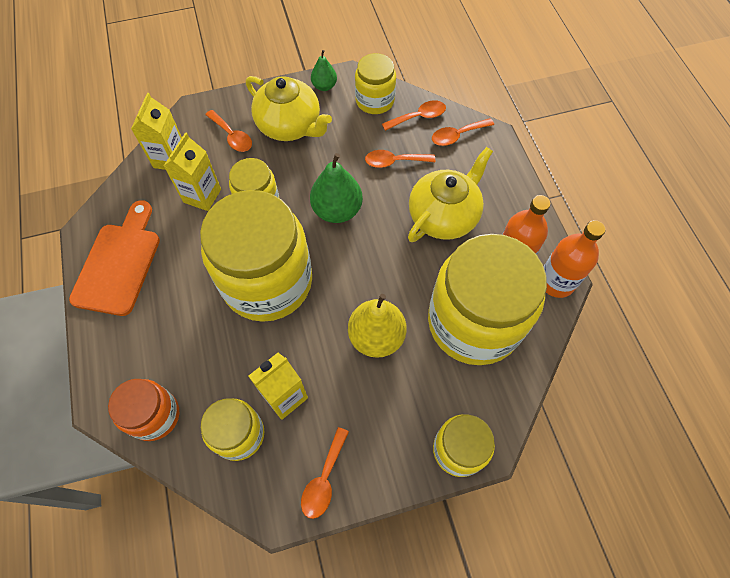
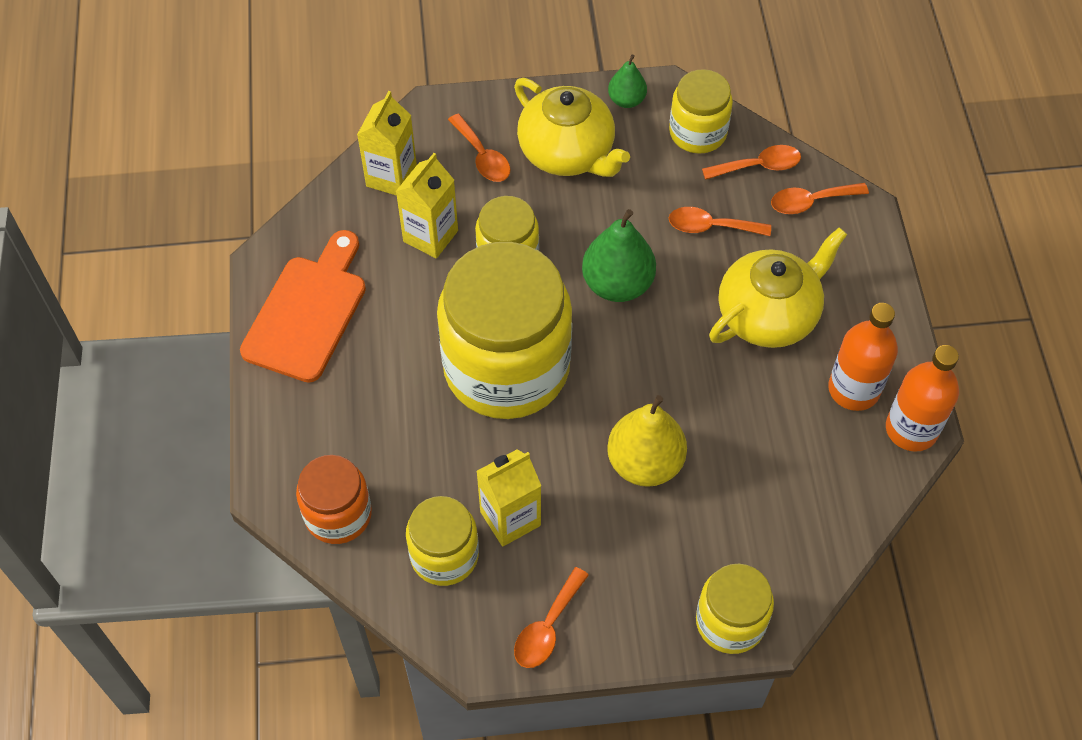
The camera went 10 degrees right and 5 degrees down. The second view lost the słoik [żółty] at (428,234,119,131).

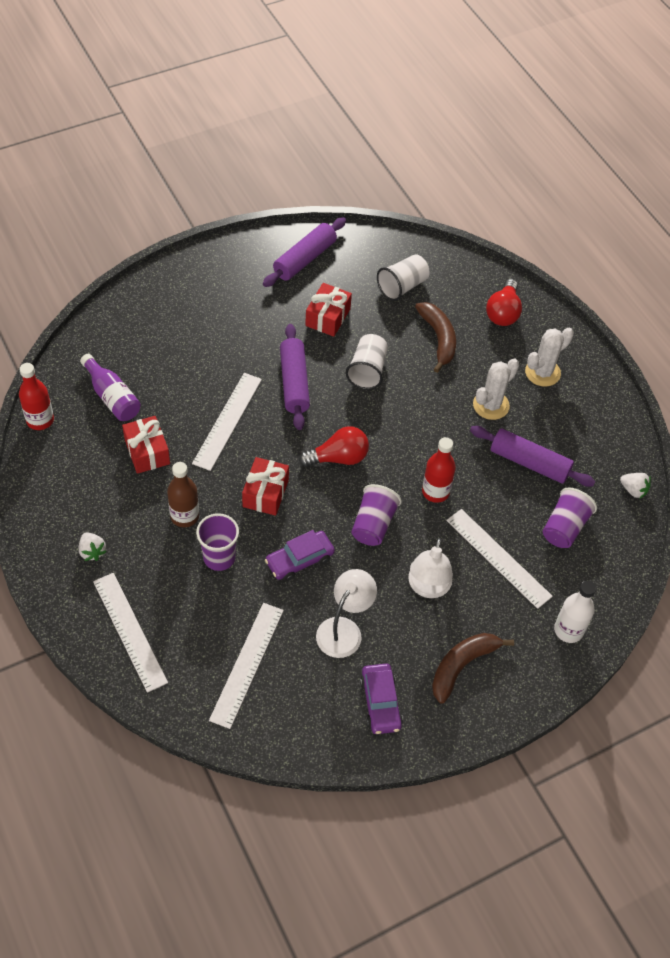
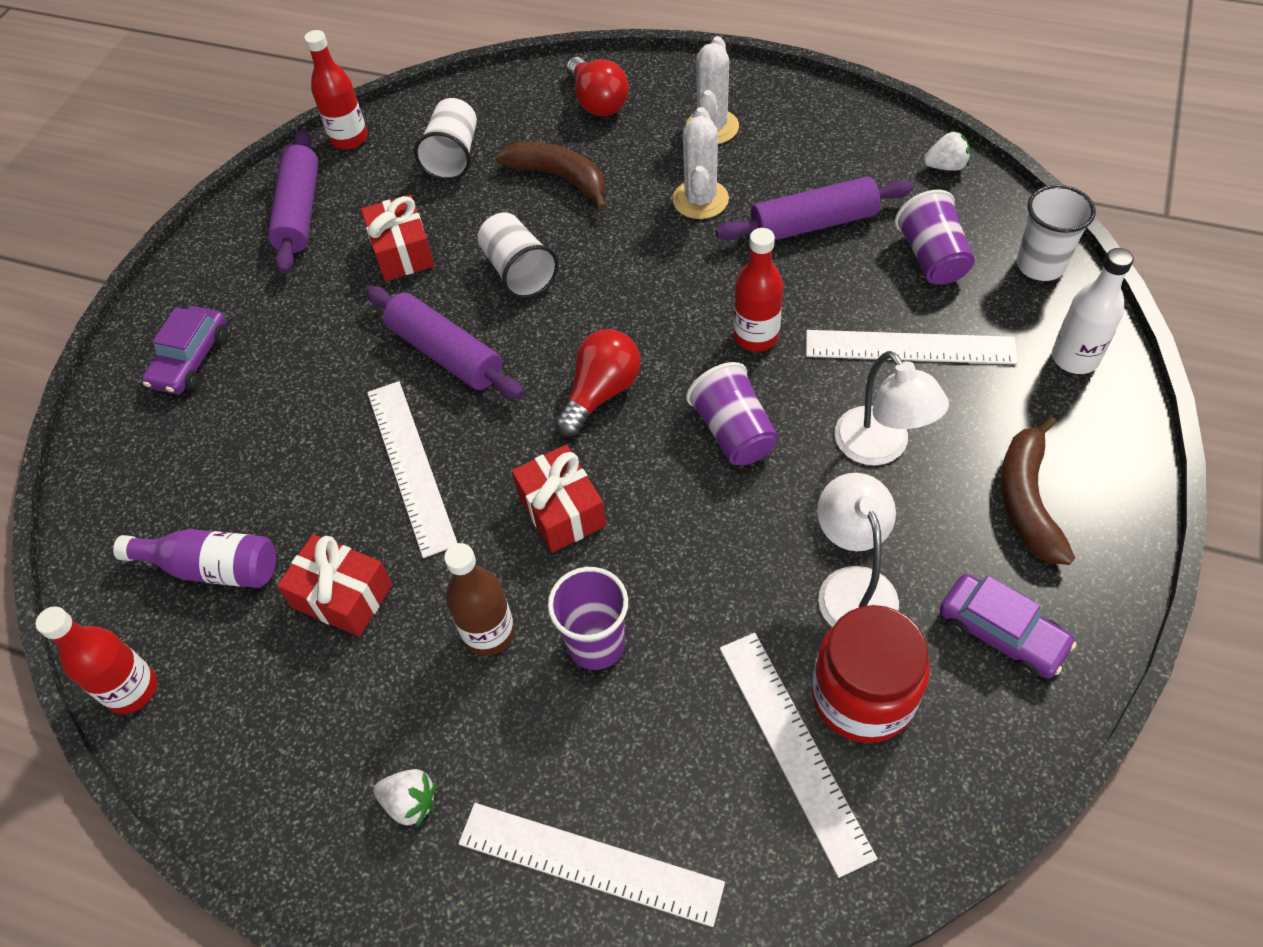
The camera went 35 degrees left and 0 degrees up. The samochód [fioletowy] ended up elsewhere, having gone from (265,530,70,51) to (142,306,86,88). The second view gained the butelka [czerwony] at (304,30,64,120). The second view gained the szklanka [biały] at (1017,185,79,96). The second view gained the słoik [czerwony] at (812,605,118,138).

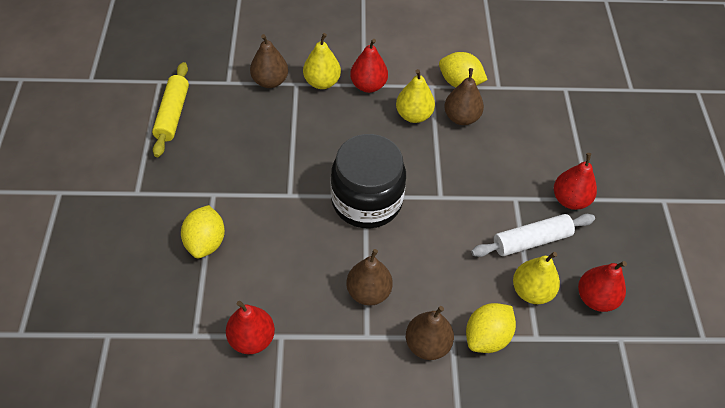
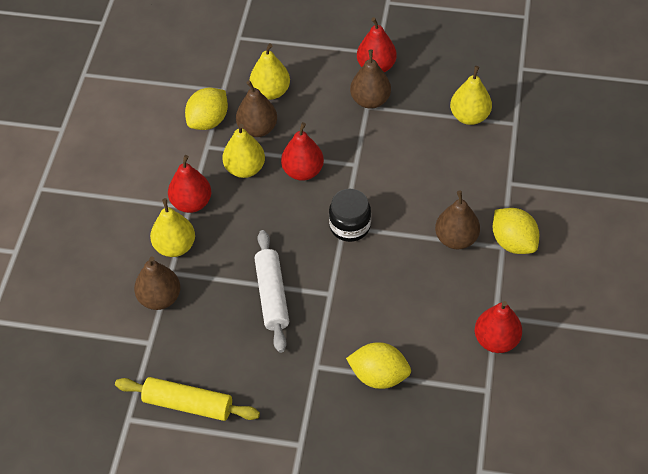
The camera went 75 degrees left and 0 degrees up. The size of the słoik [czarny] at (331,134,75,95) changed by a factor of 0.55. The wałek do ciasta [biały] ended up elsewhere, having gone from (471,214,124,43) to (254,230,35,123). The gruszka [czerwony] ended up elsewhere, having gone from (578,261,49,51) to (281,122,43,59). The cytryna [żółty] ended up elsewhere, having gone from (466,303,50,50) to (493,208,46,46). The gruszka [brązowy] ended up elsewhere, having gone from (406,306,48,54) to (350,49,41,60). The second view gained the gruszka [żółty] at (250,44,40,56).

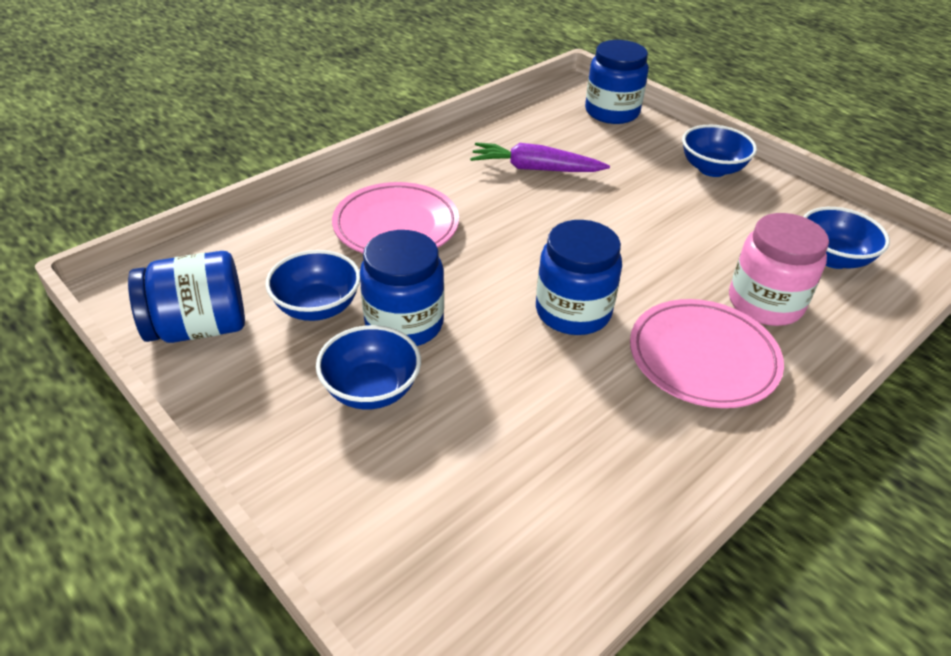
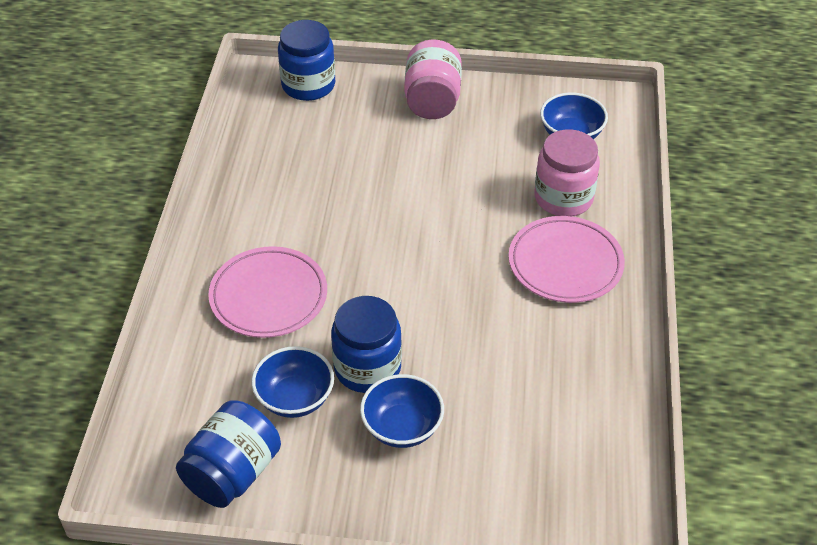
The camera went 40 degrees left and 5 degrees up. Where the miska [niebieski] stood at (682,125,75,52), the słoik [różowy] came to stand at (404,40,58,79). The second view lost the marchewka [fioletowy] at (470,142,140,30). The second view lost the słoik [niebieski] at (536,220,86,115).

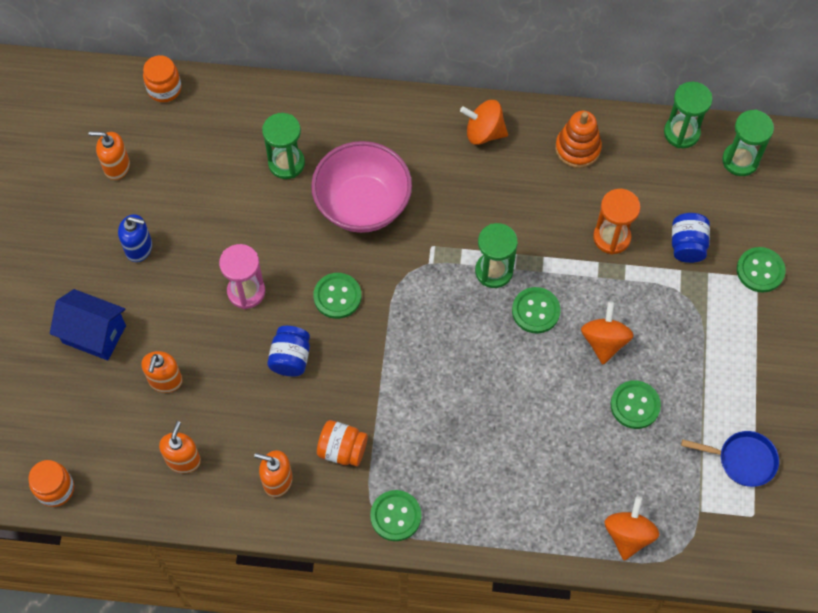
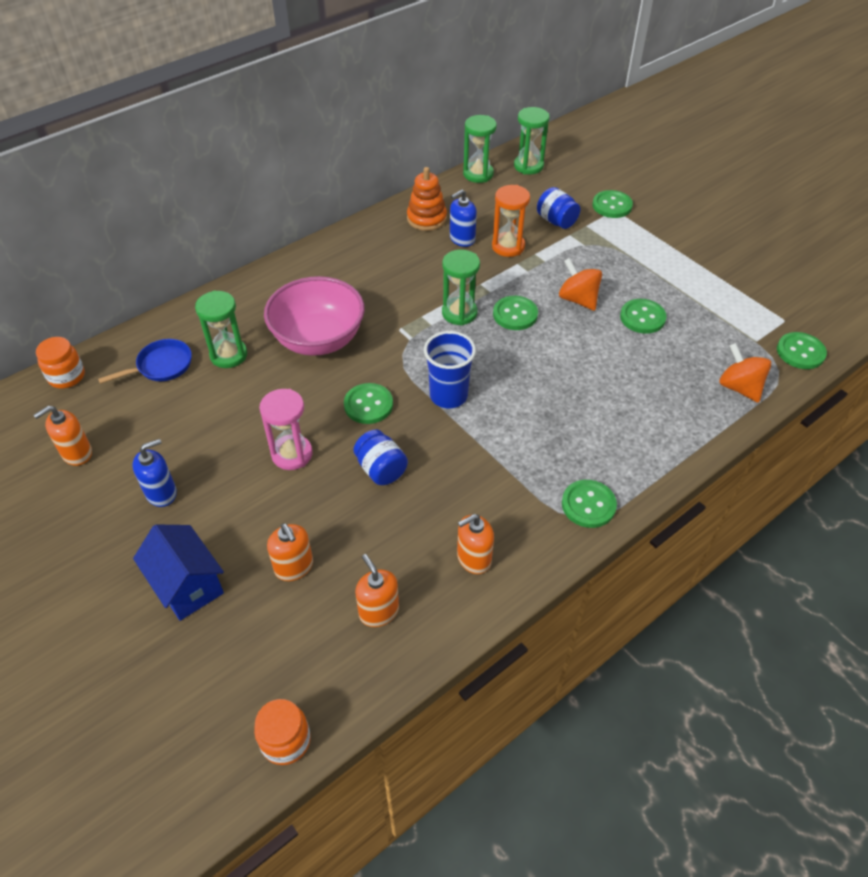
The camera went 45 degrees left and 15 degrees down. The second view lost the bączek [pomarańczowy] at (460,100,48,45). The domek [niebieski] at (50,289,76,72) ended up facing another way, 75 degrees clockwise from before. The second view lost the słoik [pomarańczowy] at (317,420,51,46). The patelnia [niebieski] ended up elsewhere, having gone from (681,431,98,56) to (98,339,94,45). The second view gained the dozownik mydła [niebieski] at (450,189,27,58). The second view gained the szklanka [niebieski] at (424,331,52,77). The second view gained the guzik [zielony] at (777,332,50,37).

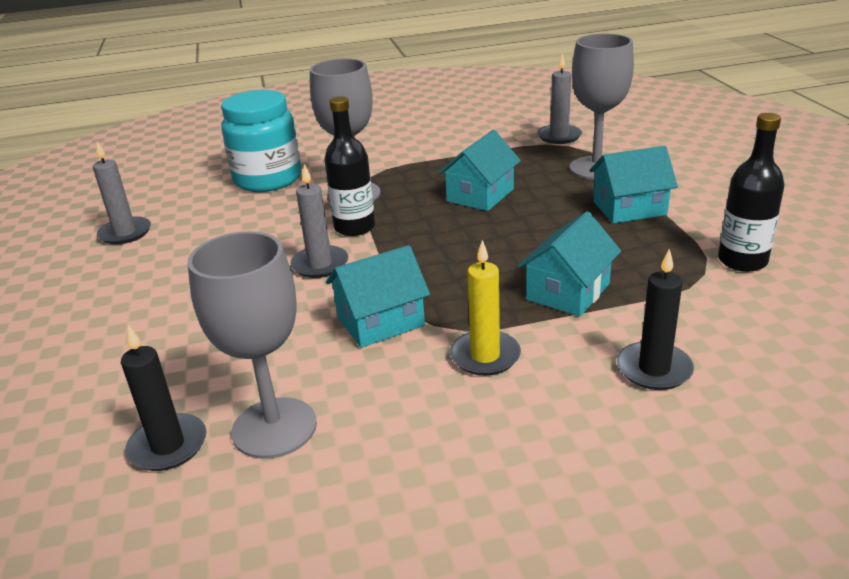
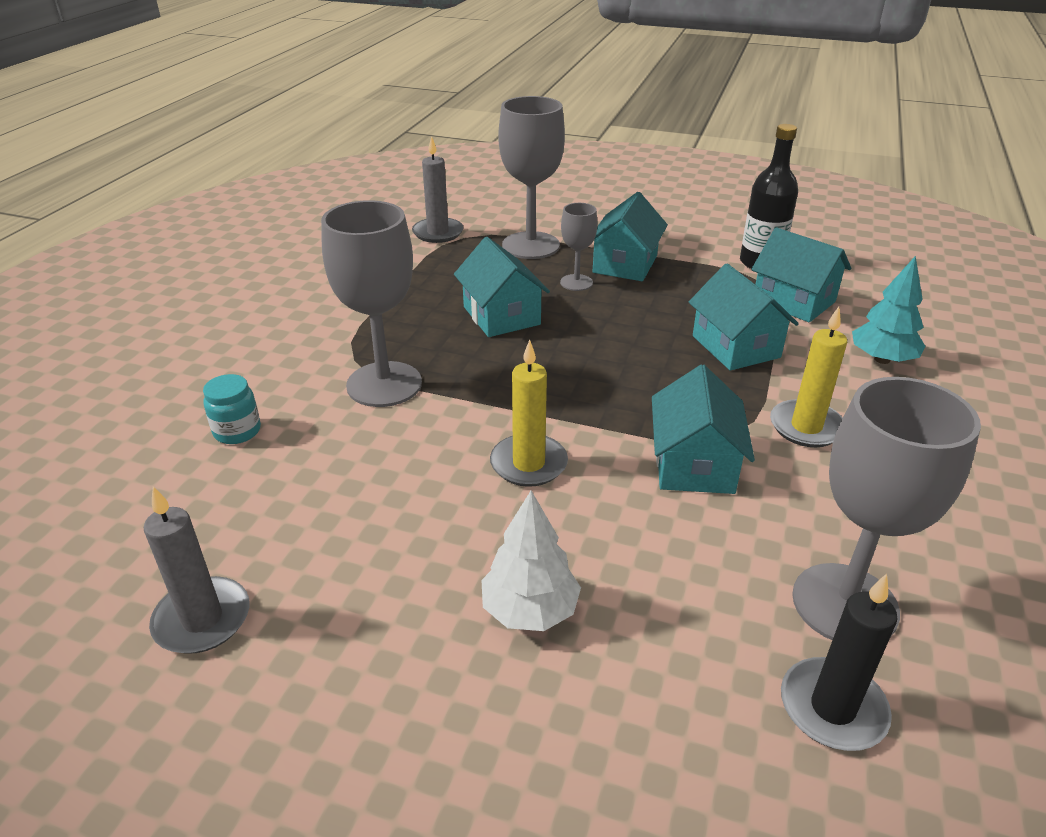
The camera went 60 degrees left and 5 degrees up. The size of the słoik [turkusowy] at (221,90,80,102) changed by a factor of 0.43. The second view lost the butelka [czarny] at (324,96,51,140). What was the świeca [szary] at (290,164,58,114) turned into the świeca [żółty] at (490,340,78,147). Where the świeca [czarny] stood at (617,249,77,141), the drzewko [turkusowy] came to stand at (852,256,74,108). The second view gained the kielich [szary] at (560,203,37,88). The second view gained the domek [turkusowy] at (751,227,100,95). The second view gained the drzewko [biały] at (481,491,100,140).

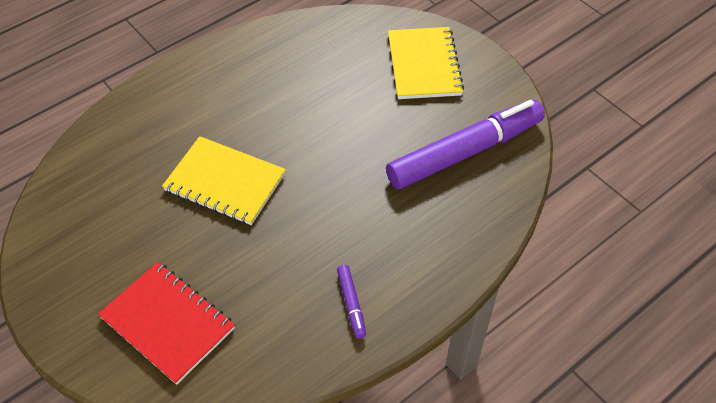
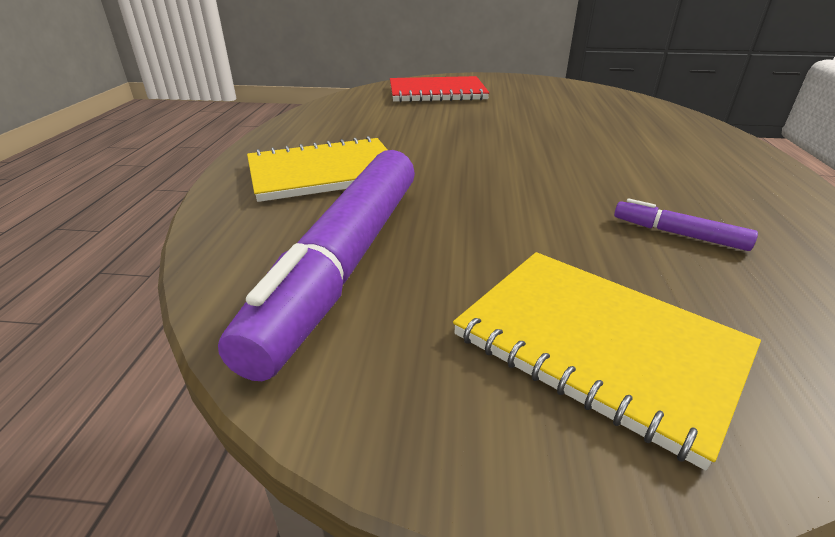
The camera went 135 degrees right and 20 degrees down. The zeszyt [żółty] ended up elsewhere, having gone from (162,136,124,89) to (247,136,140,66). The flamaster [fioletowy] ended up elsewhere, having gone from (337,265,29,74) to (614,198,144,53).

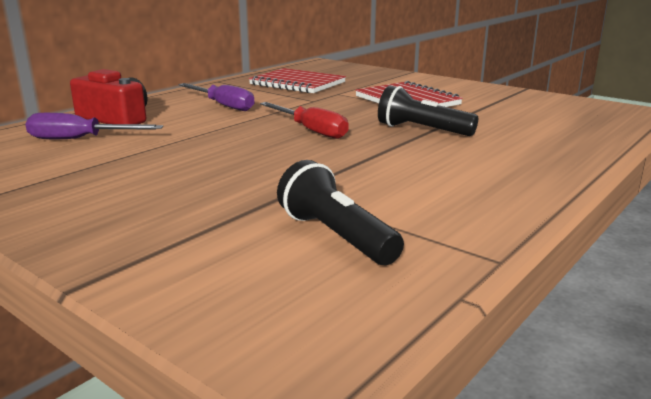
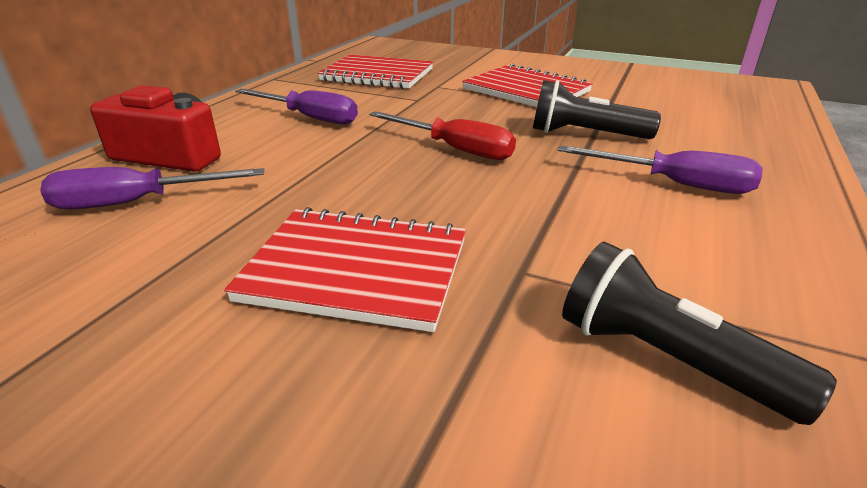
The camera went 15 degrees left and 10 degrees up. The second view gained the śrubokręt [fioletowy] at (558,145,205,49). The second view gained the zeszyt [czerwony] at (224,207,242,125).

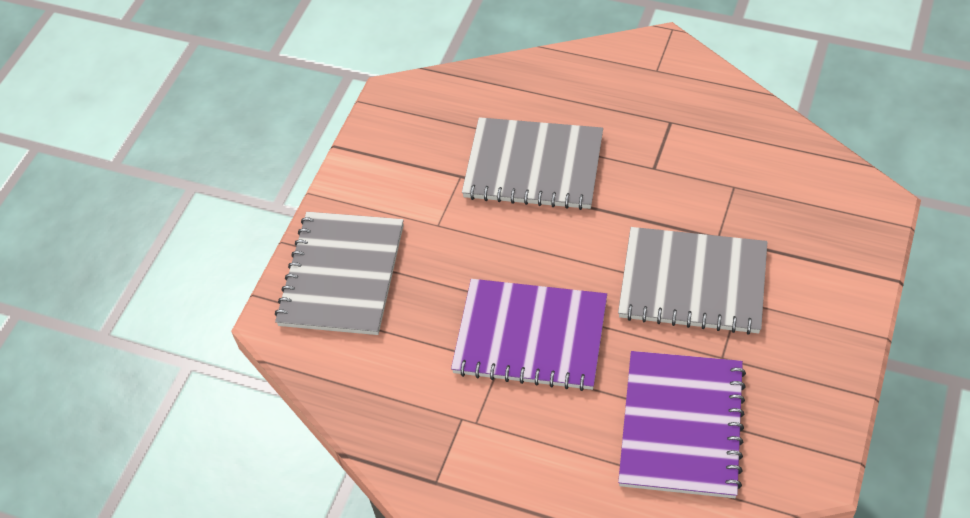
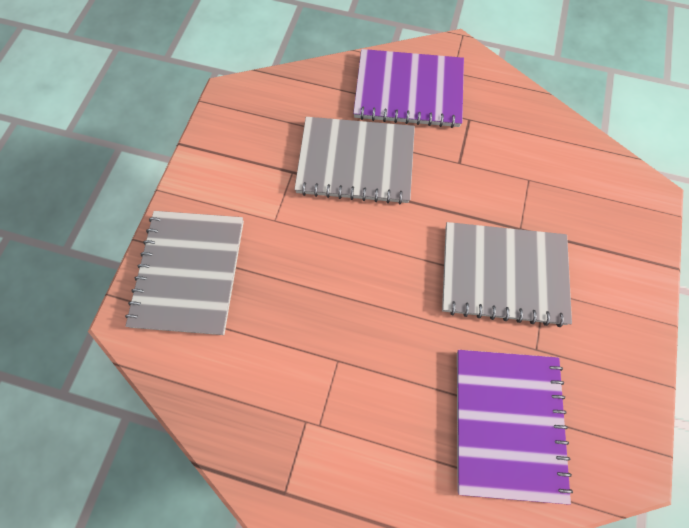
The camera went 10 degrees left and 15 degrees up. The zeszyt [fioletowy] ended up elsewhere, having gone from (451,279,156,112) to (353,49,111,79).

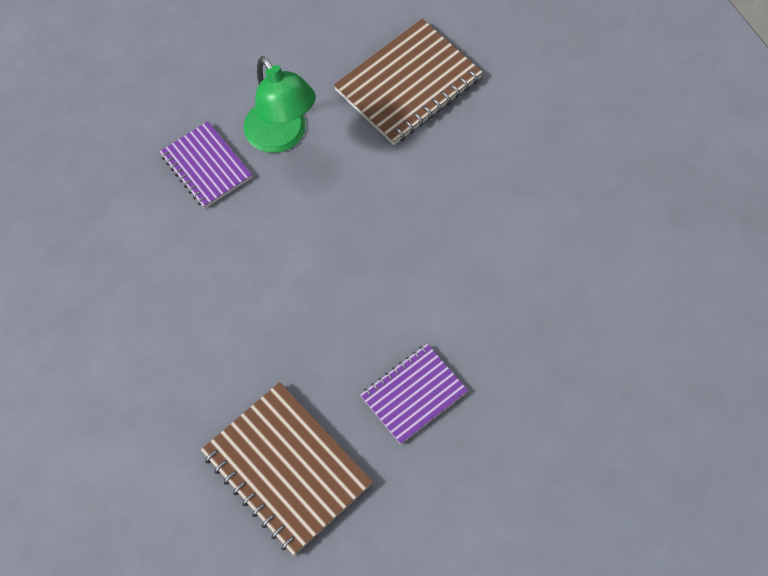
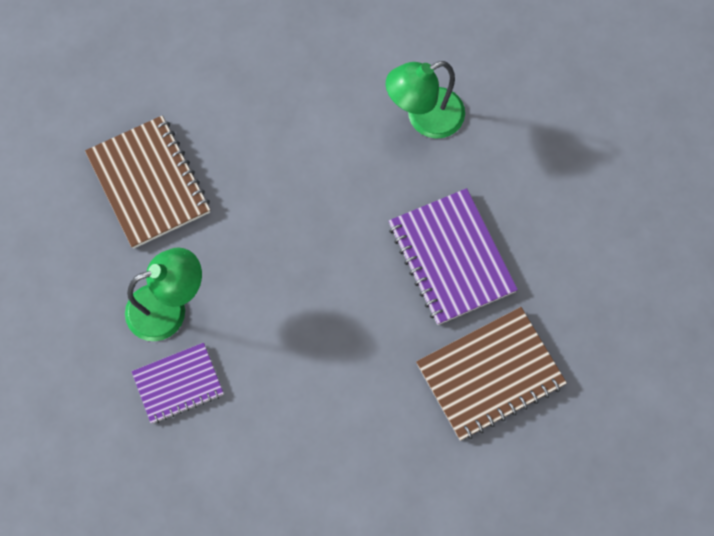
The camera went 75 degrees left and 5 degrees up. The size of the zeszyt [fioletowy] at (360,344,108,100) changed by a factor of 1.58. The second view gained the lampka [zielony] at (386,61,79,78).

